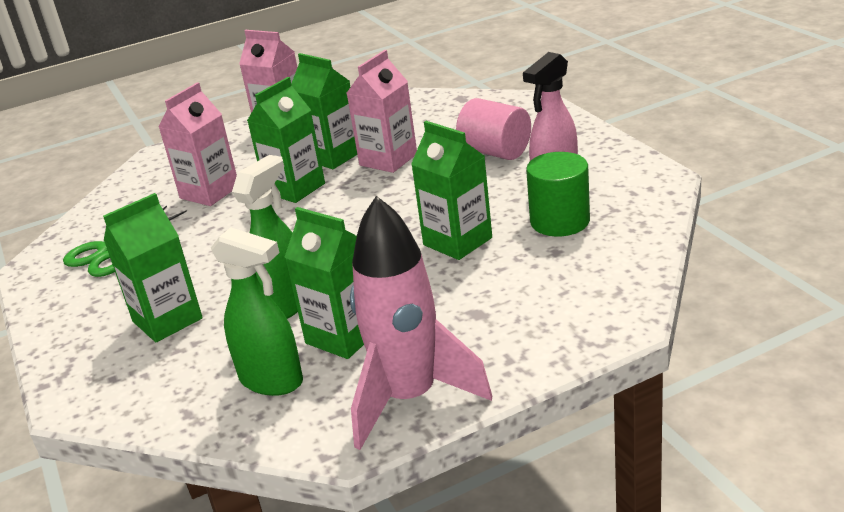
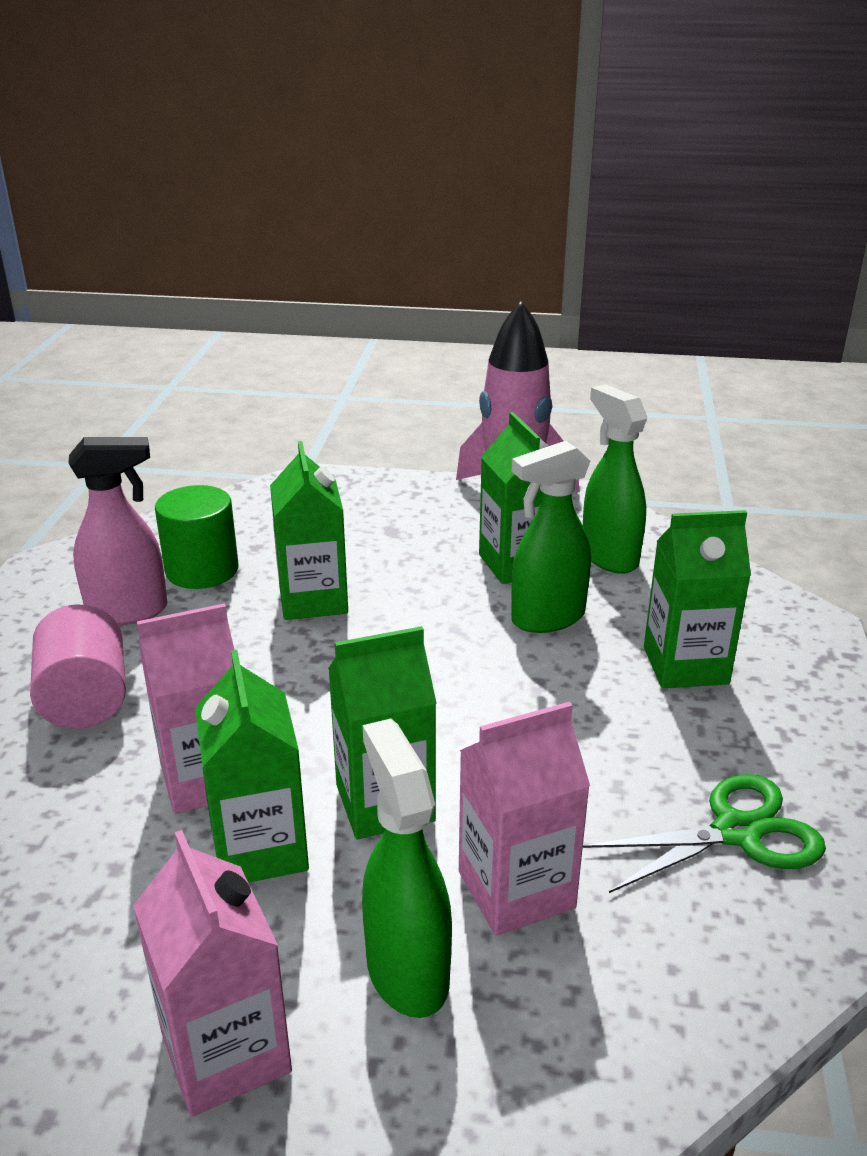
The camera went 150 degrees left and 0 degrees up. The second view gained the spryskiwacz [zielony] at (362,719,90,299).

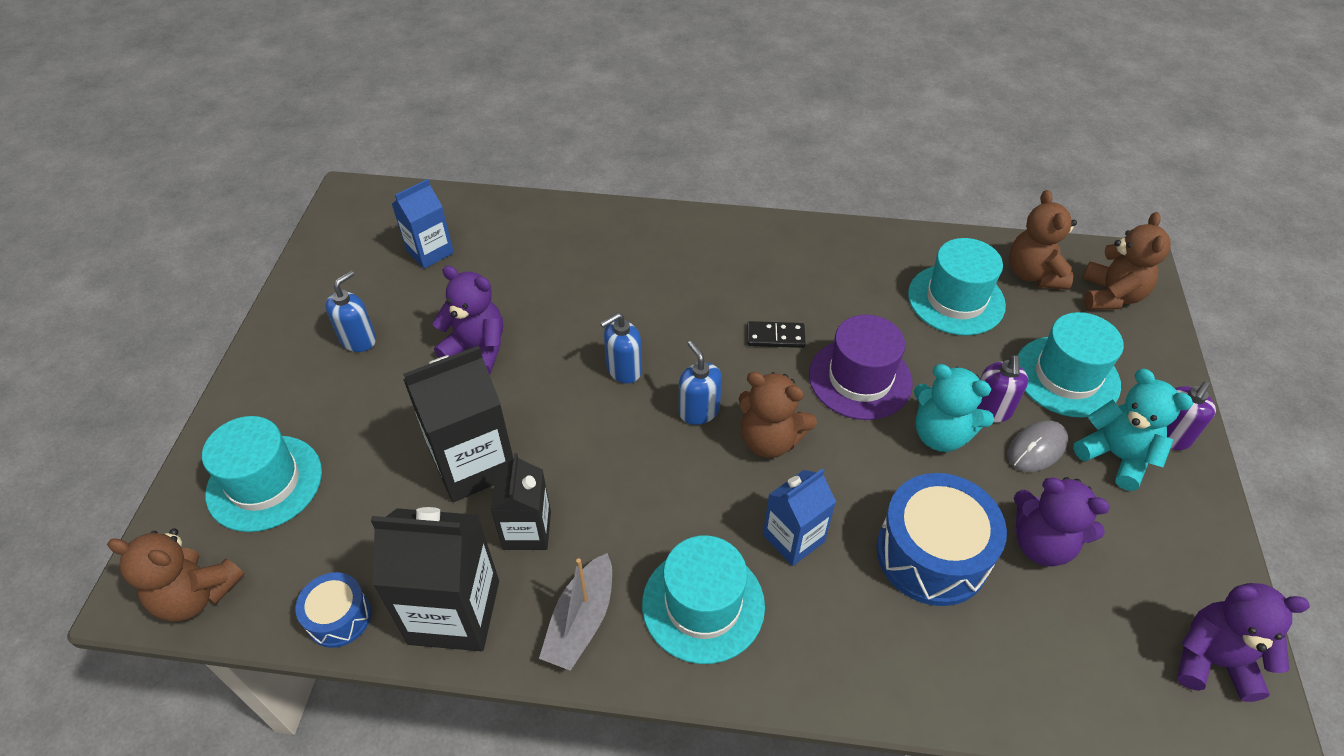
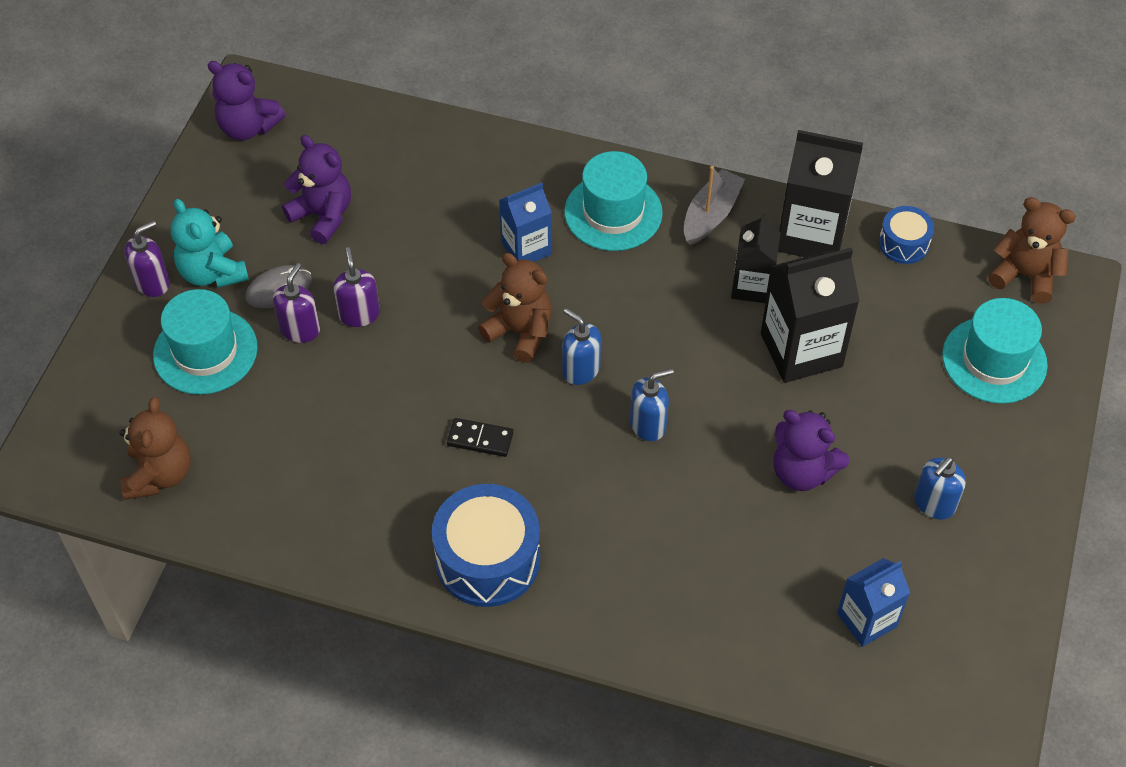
The camera went 170 degrees left and 5 degrees up. The second view lost the miś [brązowy] at (1082,212,89,98). The second view lost the kapelusz [turkusowy] at (908,238,98,97). The second view lost the kapelusz [fioletowy] at (809,315,104,105). The dozownik mydła [niebieski] at (679,341,43,84) ended up facing another way, 150 degrees clockwise from before. Where the miś [turkusowy] stood at (914,364,80,88), the dozownik mydła [fioletowy] came to stand at (333,247,47,80). The bęben [niebieski] ended up elsewhere, having gone from (876,473,131,133) to (432,484,108,123).

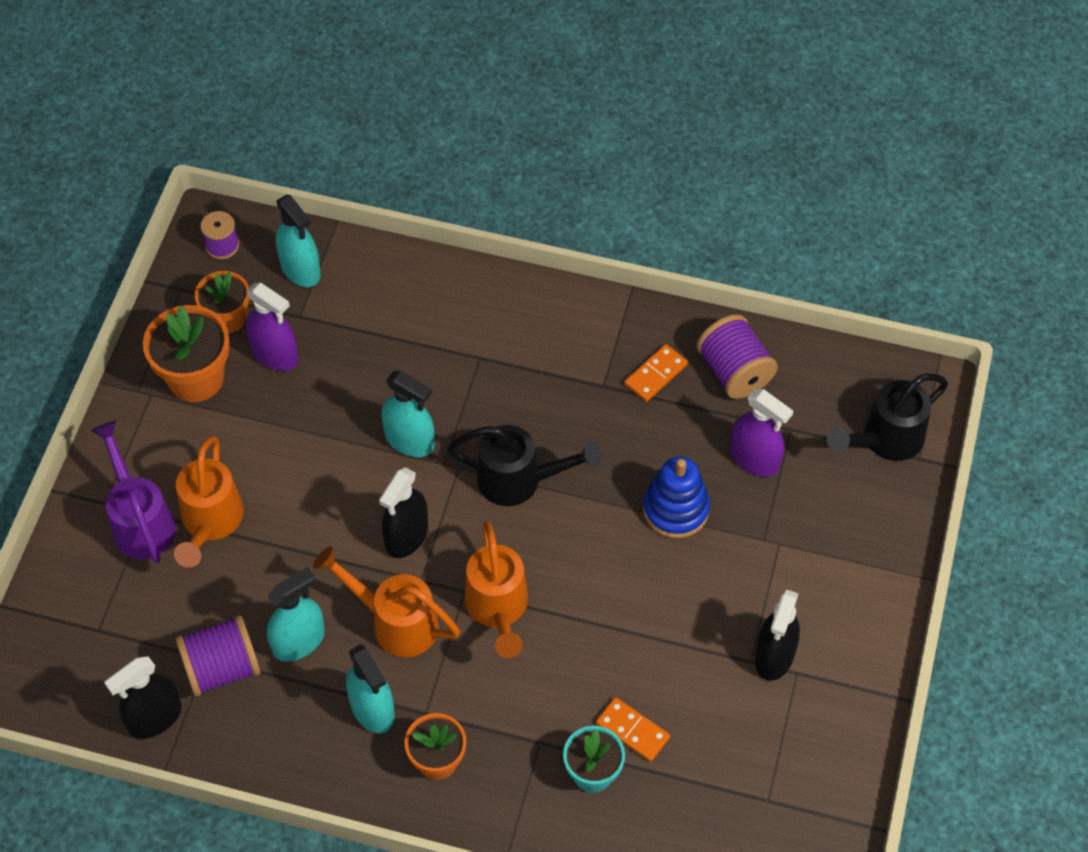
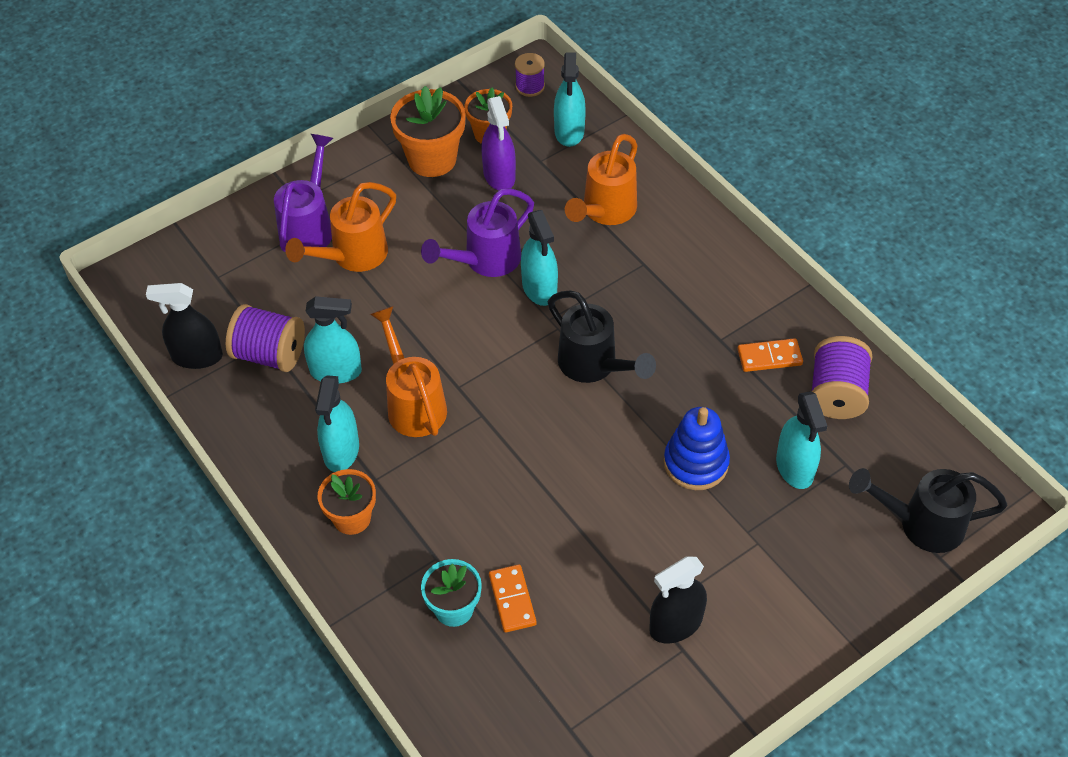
The camera went 40 degrees right and 5 degrees down. What was the spryskiwacz [fioletowy] at (730,389,63,88) turned into the spryskiwacz [turkusowy] at (776,391,51,98). The second view lost the spryskiwacz [czarny] at (379,467,49,91). The konewka [pomarańczowy] ended up elsewhere, having gone from (465,521,63,137) to (565,134,73,91). The second view gained the konewka [fioletowy] at (421,188,113,89).

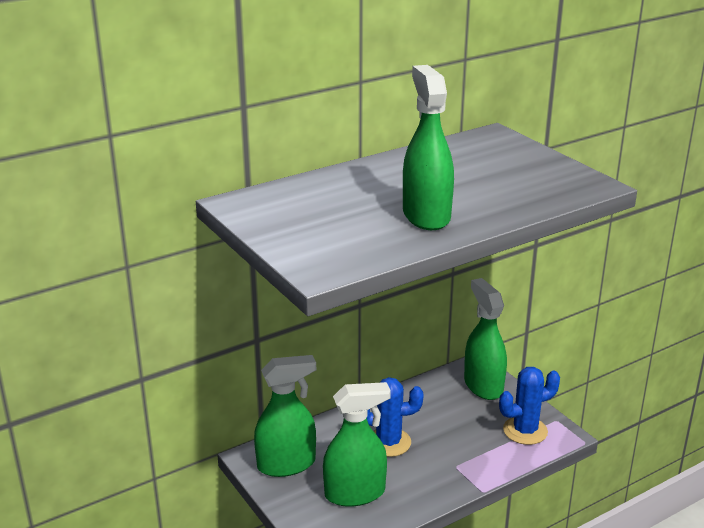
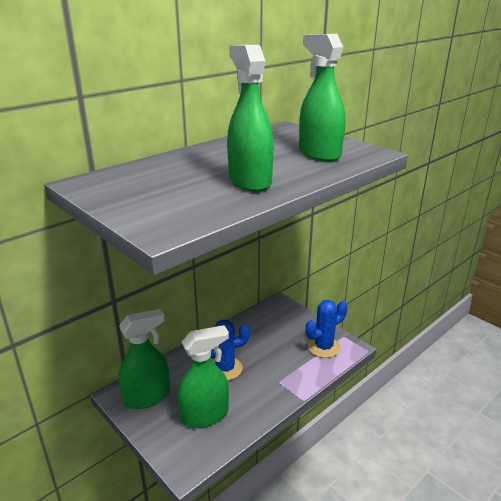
The camera went 10 degrees left and 0 degrees up. The spryskiwacz [zielony] ended up elsewhere, having gone from (464,278,43,122) to (299,34,46,128).

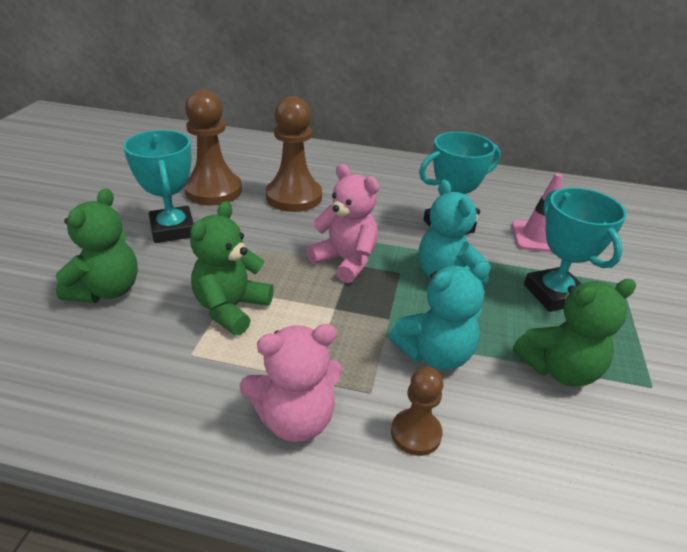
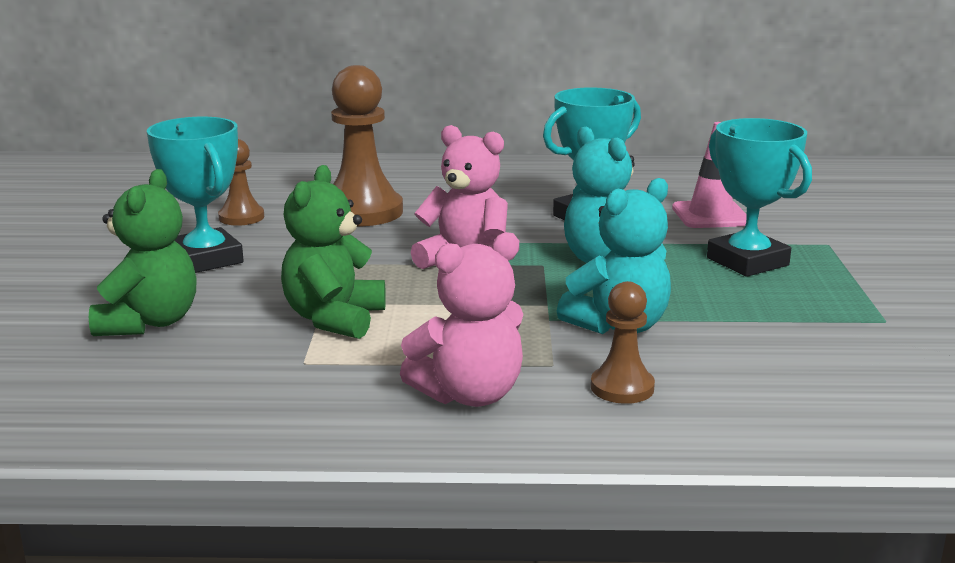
The camera went 10 degrees left and 15 degrees down. The size of the pionek [brązowy] at (184,90,58,115) changed by a factor of 0.54. The second view lost the miś [zielony] at (513,279,123,107).

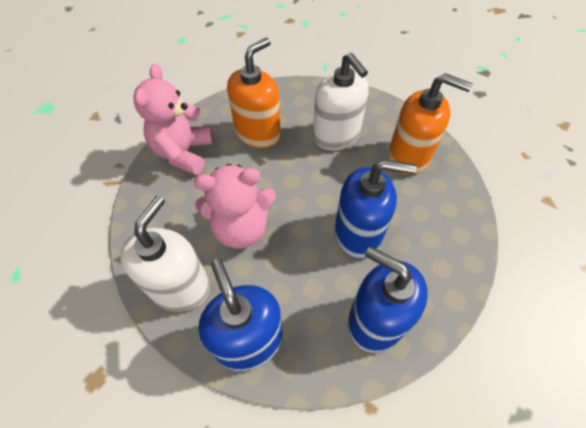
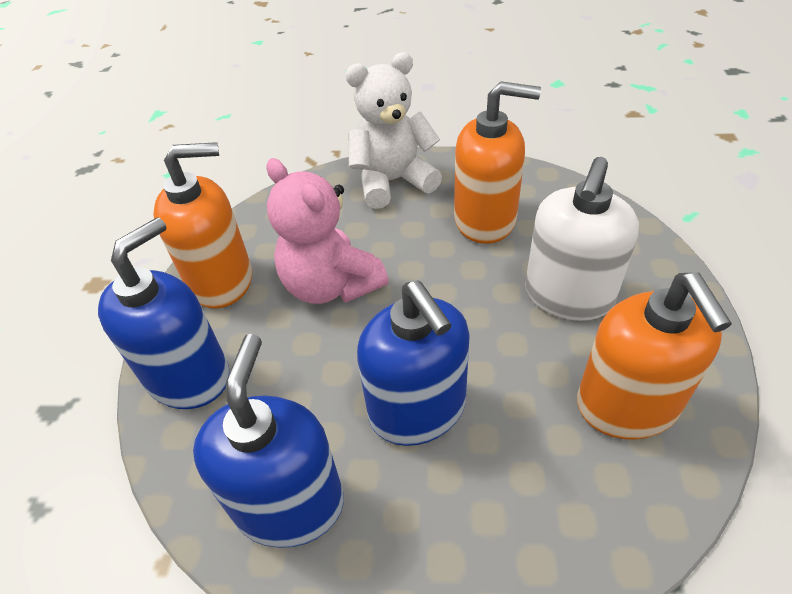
The camera went 60 degrees right and 10 degrees down. What was the miś [różowy] at (133,64,81,111) turned into the miś [biały] at (345,52,97,157). What was the dozownik mydła [biały] at (120,196,90,115) turned into the dozownik mydła [pomarańczowy] at (153,142,99,167).

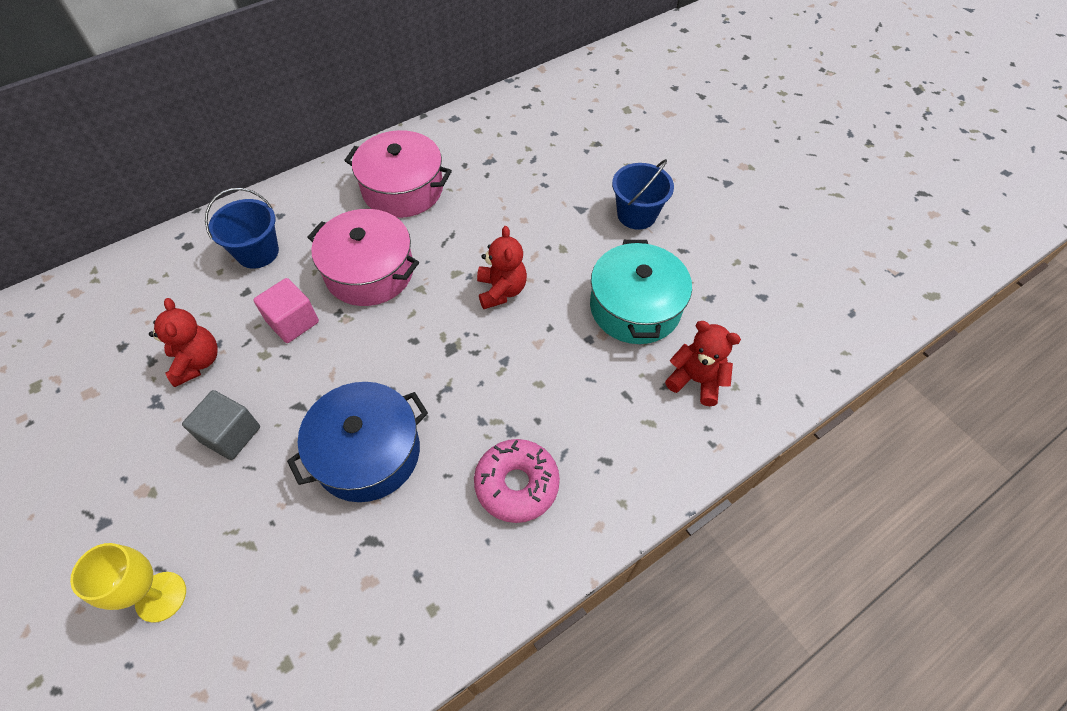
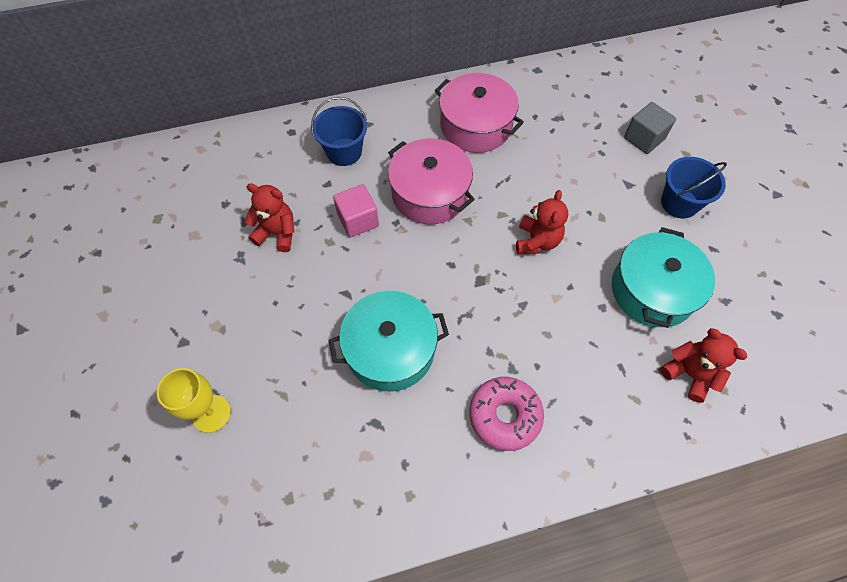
The camera went 20 degrees right and 5 degrees up. The miś [czerwony] at (149,298,69,89) ended up facing another way, 75 degrees counterclockwise from before. What was the garnek [niebieski] at (287,382,141,120) turned into the garnek [turkusowy] at (328,291,121,101). The sześcian [szary] ended up elsewhere, having gone from (182,390,78,70) to (624,102,52,52).

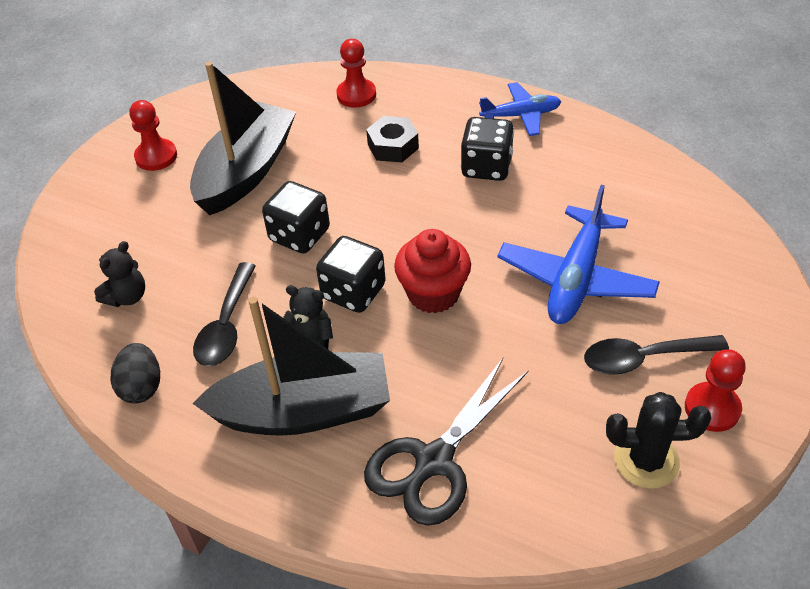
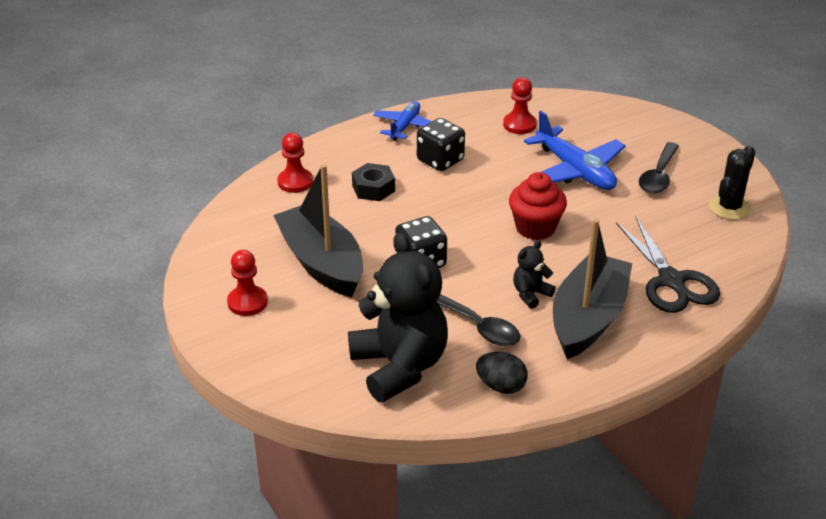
The camera went 60 degrees left and 10 degrees down. The second view lost the kostka do gry [czarny] at (316,236,70,77). The size of the miś [czarny] at (94,241,51,66) changed by a factor of 2.29. The pionek [czerwony] ended up elsewhere, having gone from (685,349,61,83) to (503,77,34,57).

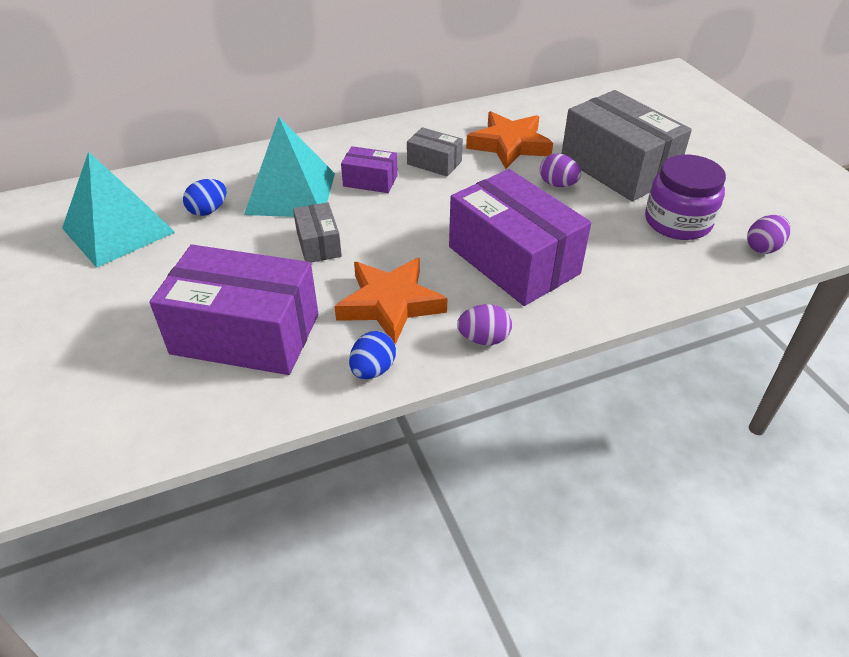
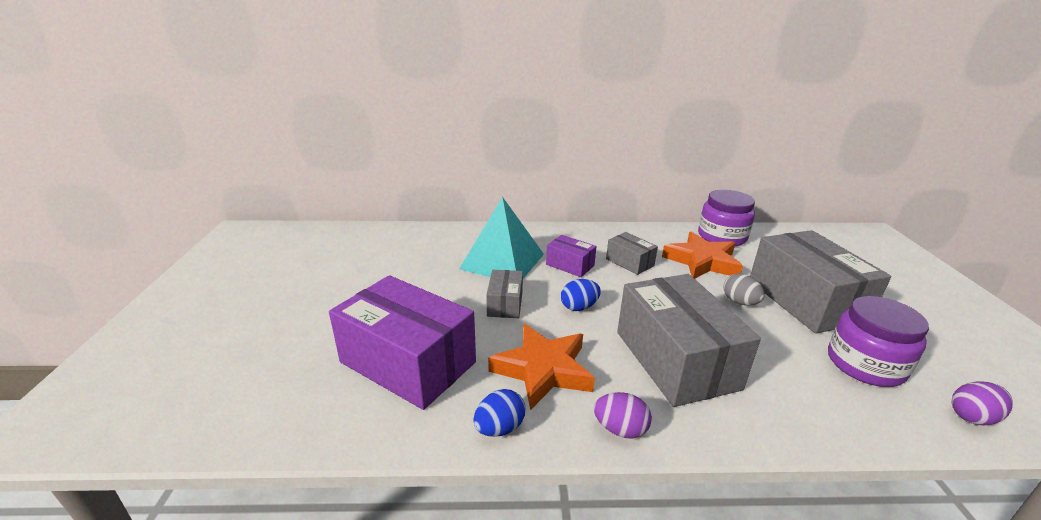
The camera went 20 degrees right and 15 degrees down. The second view lost the piramida [turkusowy] at (62,151,113,117). What was the jajko [fioletowy] at (540,154,41,33) turned into the jajko [szary] at (724,273,41,32). What was the pudełko [fioletowy] at (449,169,142,137) turned into the pudełko [szary] at (617,274,144,133). The jajko [niebieski] ended up elsewhere, having gone from (183,179,43,37) to (561,279,40,32). The second view gained the słoik [fioletowy] at (698,190,57,56).

